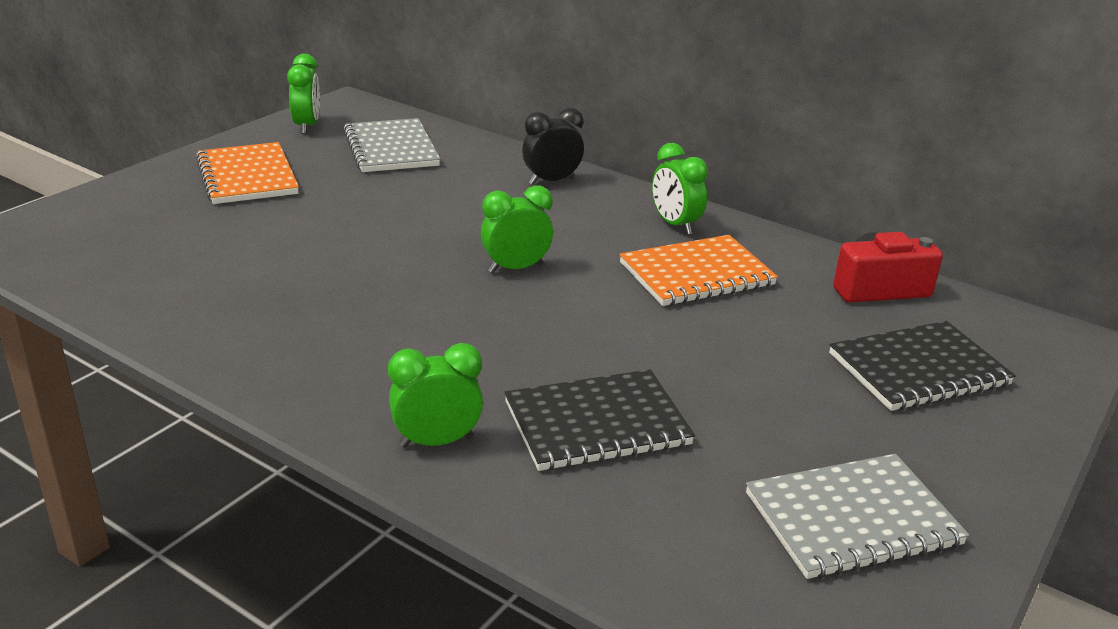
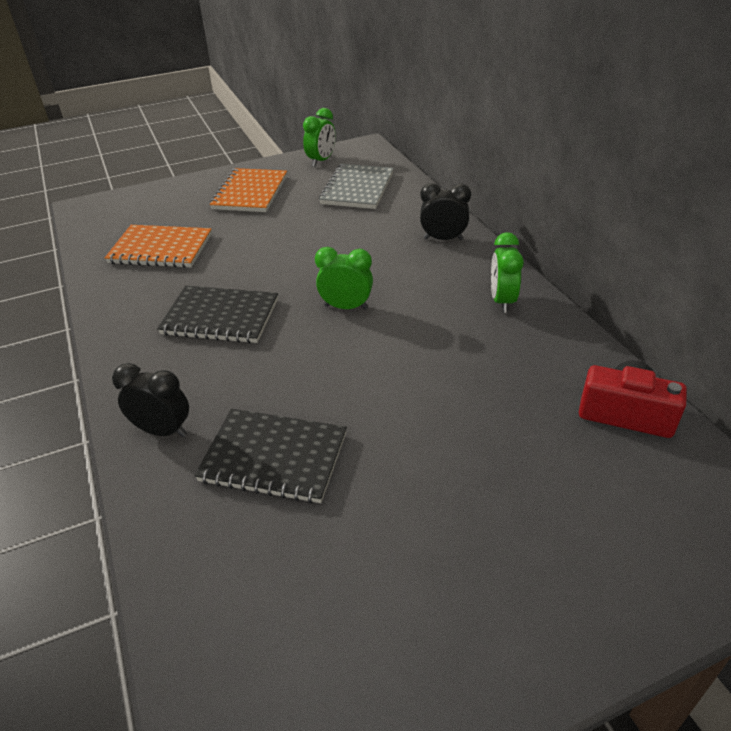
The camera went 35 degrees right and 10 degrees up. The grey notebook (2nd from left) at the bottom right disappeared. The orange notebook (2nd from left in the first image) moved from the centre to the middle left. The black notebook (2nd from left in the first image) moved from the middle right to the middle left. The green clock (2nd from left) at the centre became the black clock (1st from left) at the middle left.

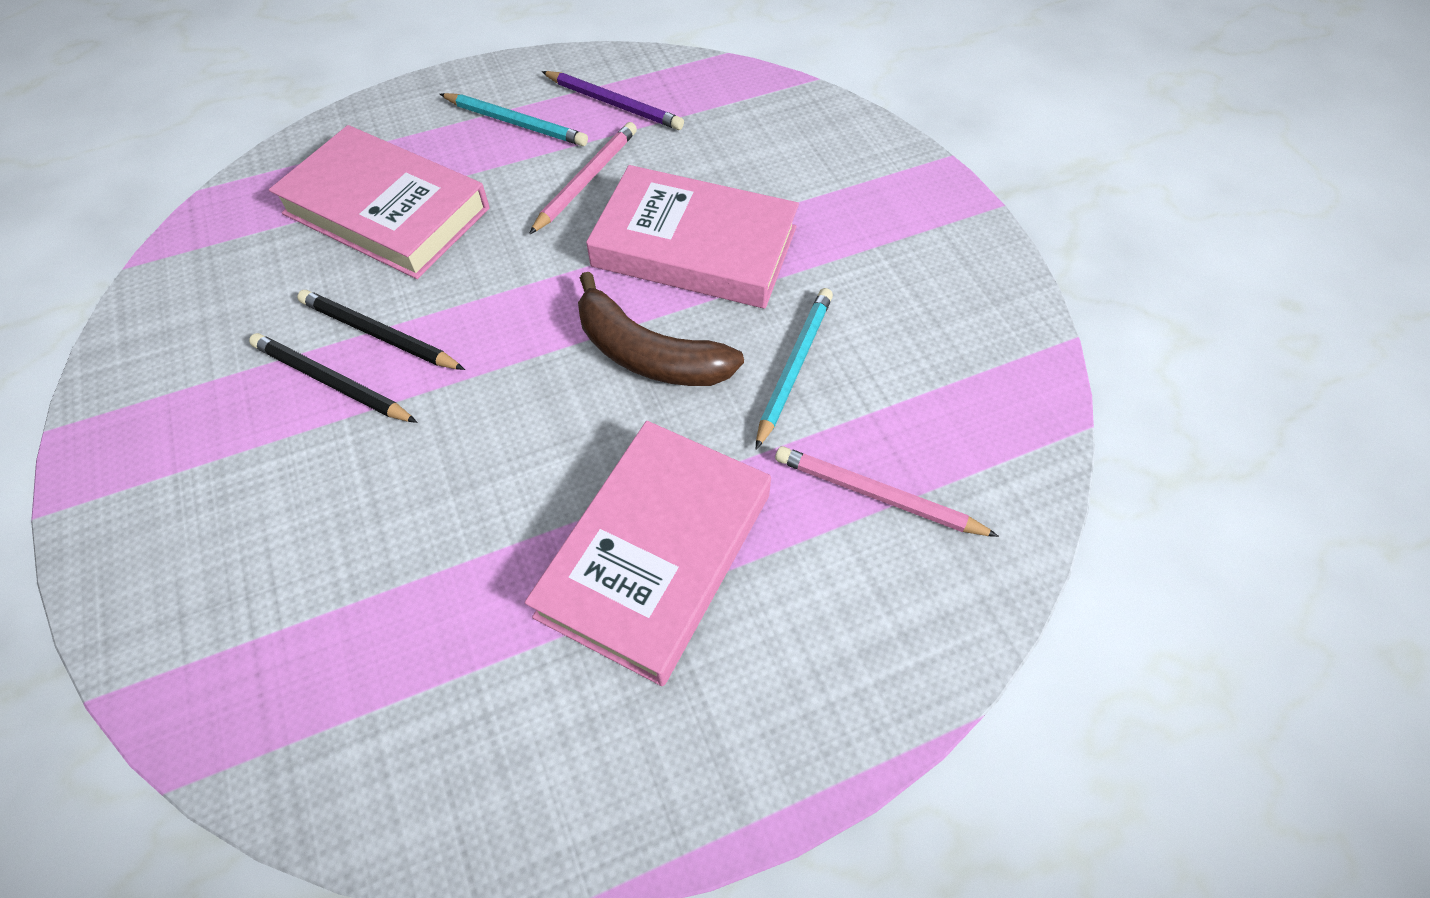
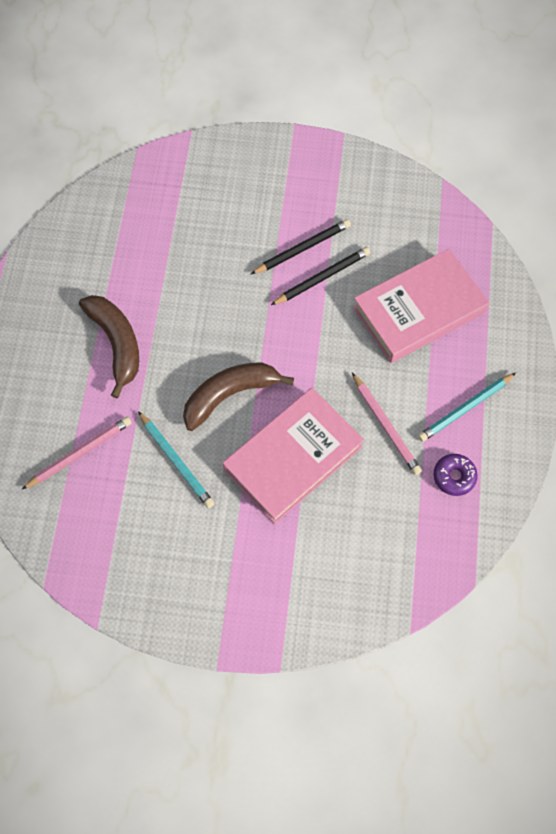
The camera went 120 degrees right and 10 degrees up. The pink book (2nd from left) at the centre was replaced by the brown banana (1st from left) at the middle left. The purple pencil at the top centre was replaced by the purple donut at the middle right.

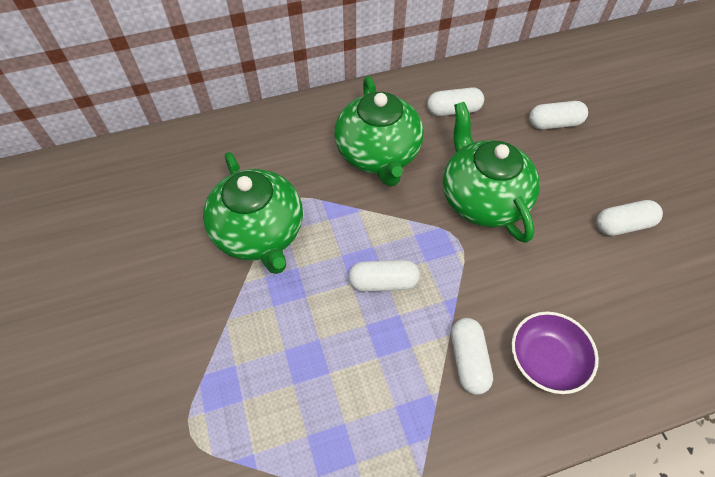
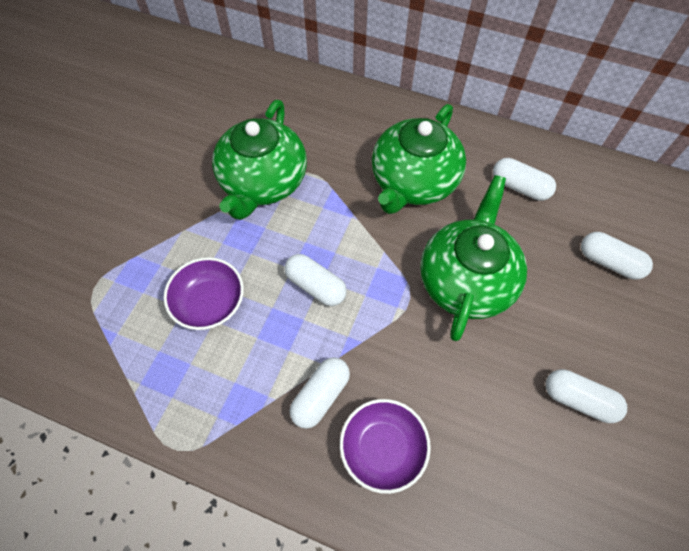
The camera went 40 degrees right and 5 degrees up. The purple bowl (1st from left) at the middle left appeared.

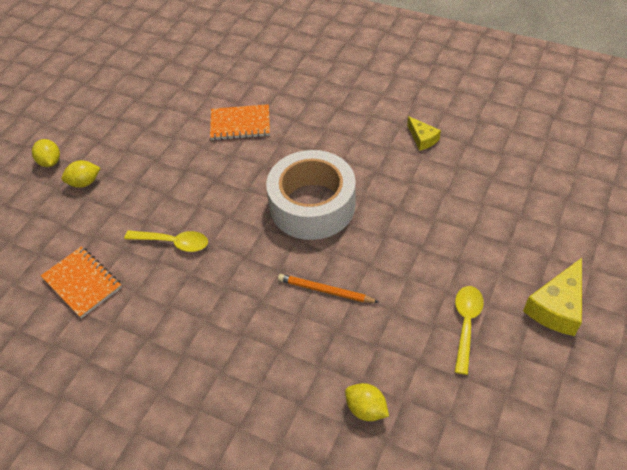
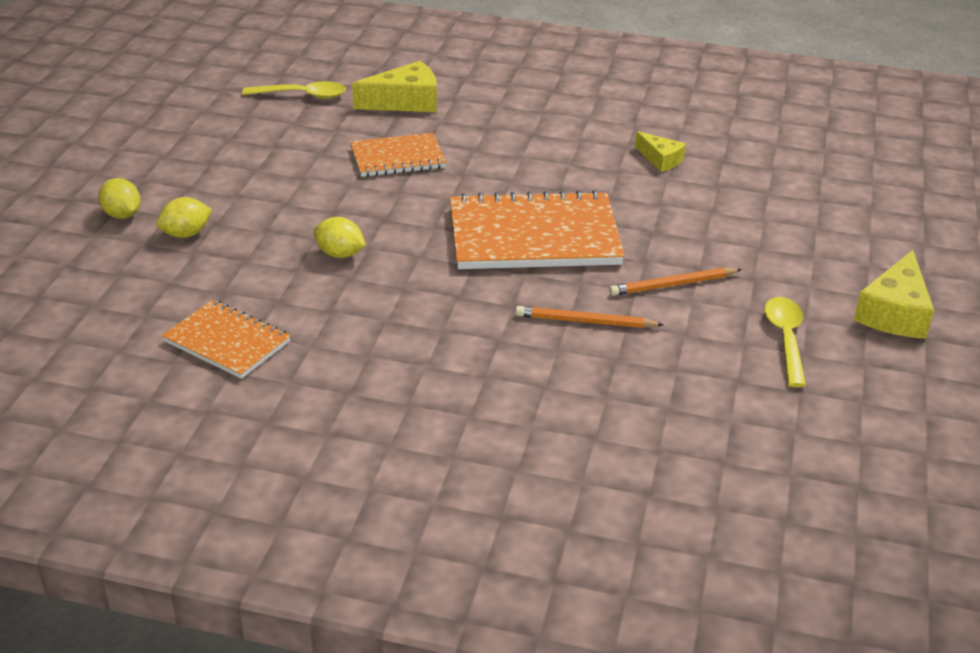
The camera went 15 degrees left and 15 degrees down. The yellow cheese (1st from left) at the top centre appeared. The orange pencil (2nd from left) at the middle right appeared. The yellow spoon (1st from left) moved from the middle left to the top left. The yellow lemon (3rd from left) moved from the bottom centre to the centre. The white tape at the centre was replaced by the orange notebook (3rd from left) at the centre.

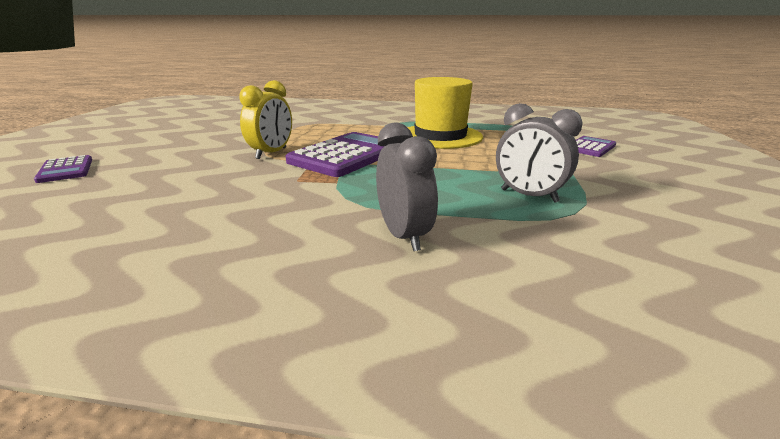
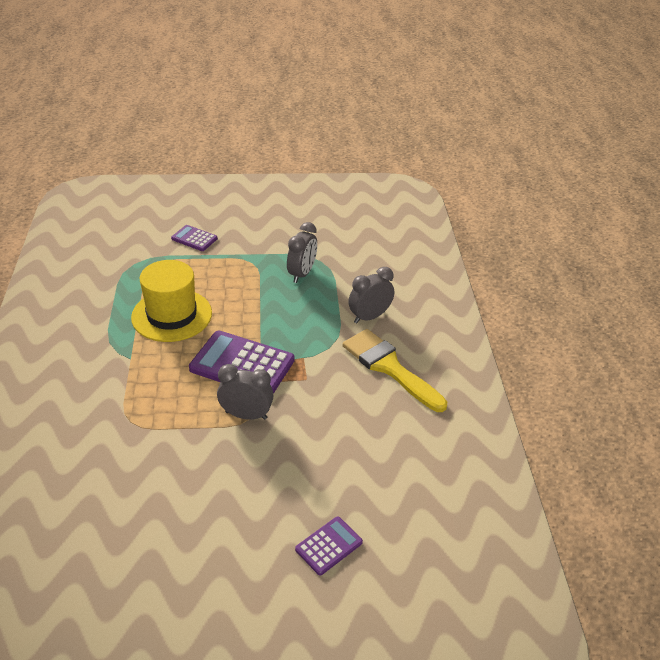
The camera went 105 degrees left and 15 degrees up. The yellow brush at the centre appeared. The yellow clock at the top centre became the grey clock (1st from left) at the centre.

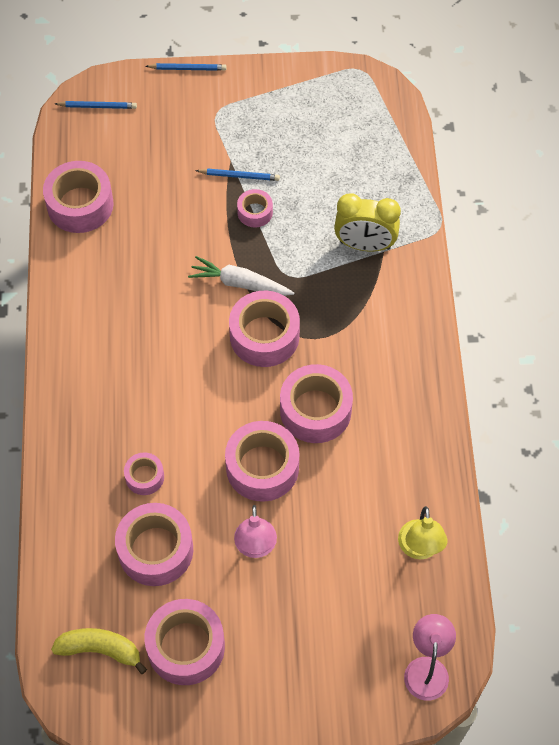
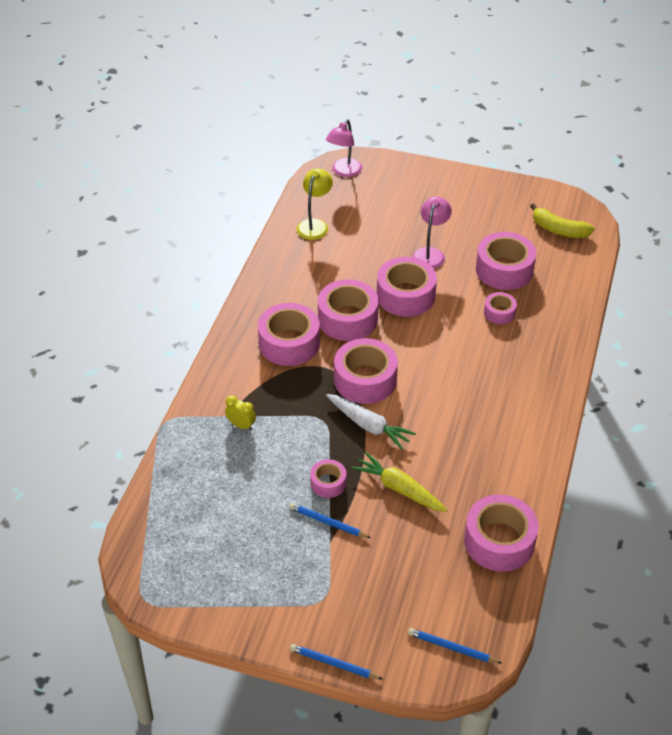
The camera went 160 degrees left and 15 degrees down. The yellow carrot at the centre appeared. The pink tape (4th from left in the first image) moved from the bottom left to the centre. The yellow clock at the top centre changed to 0.51 times the size.

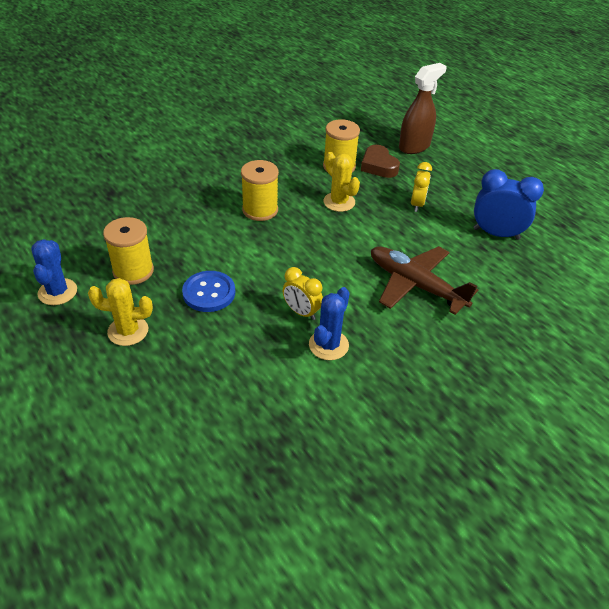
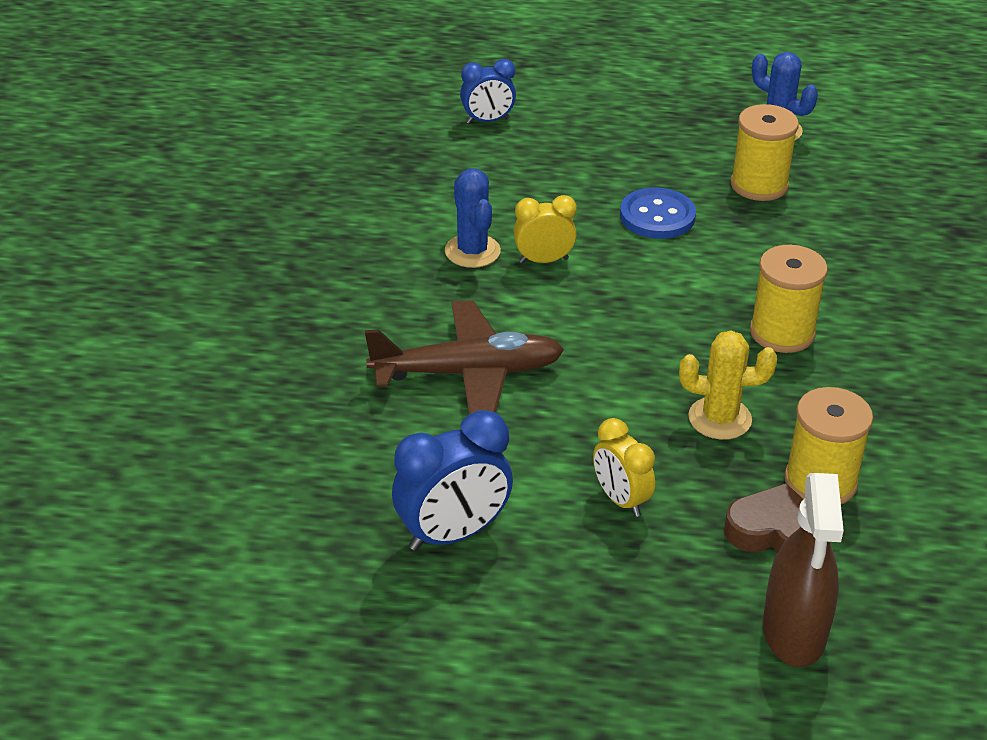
The camera went 135 degrees right and 5 degrees down. The yellow cactus (1st from left) at the middle left disappeared. The blue clock (2nd from left) at the top centre appeared.

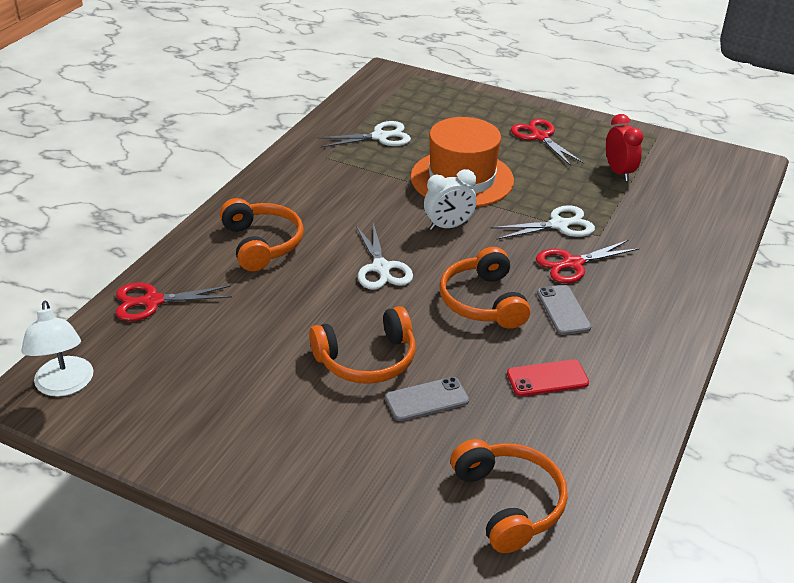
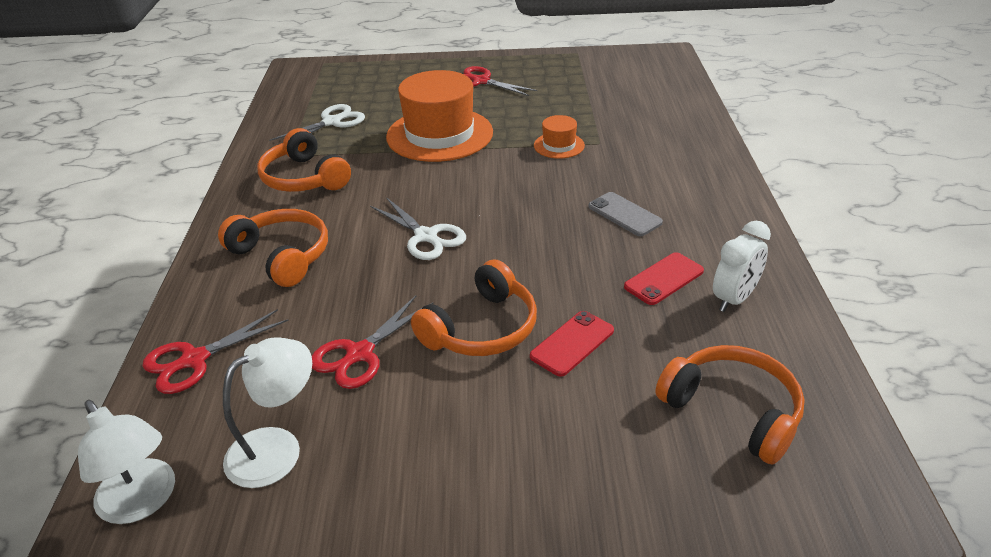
The camera went 25 degrees left and 0 degrees up. The red clock at the top right disappeared. The white lamp (2nd from left) at the bottom left appeared. The white clock moved from the centre to the middle right. The orange headphones (3rd from left in the first image) moved from the centre to the top left. The red scissors (3rd from left in the first image) moved from the middle right to the centre. The white scissors (3rd from left) at the middle right was replaced by the orange hat (2nd from left) at the top centre. The grey phone (1st from left) at the bottom centre became the red phone (1st from left) at the centre.

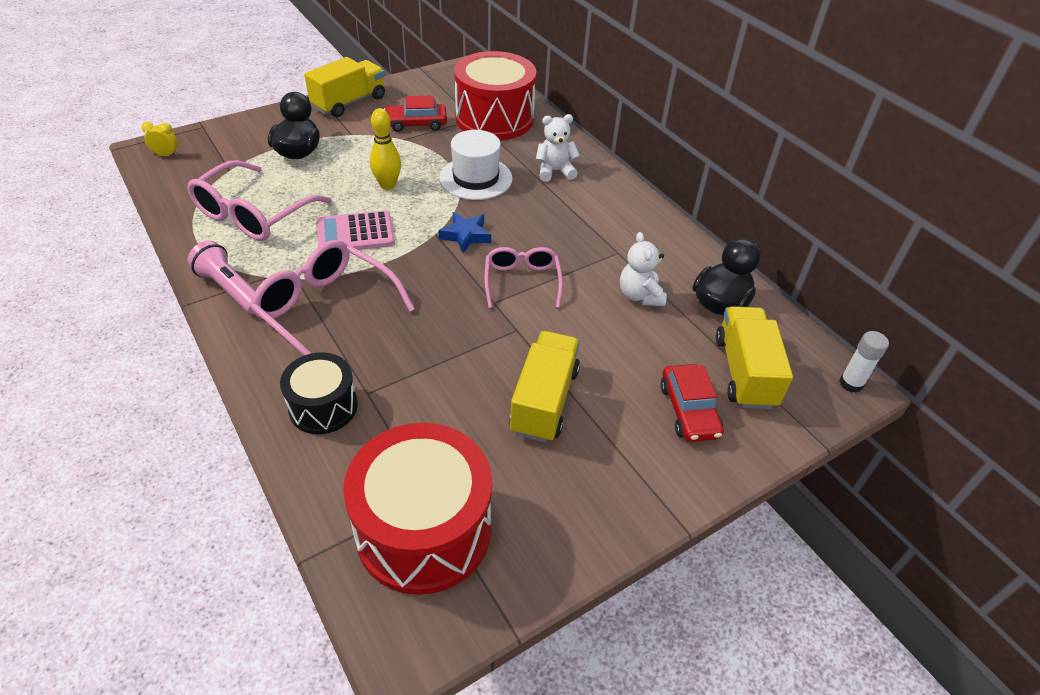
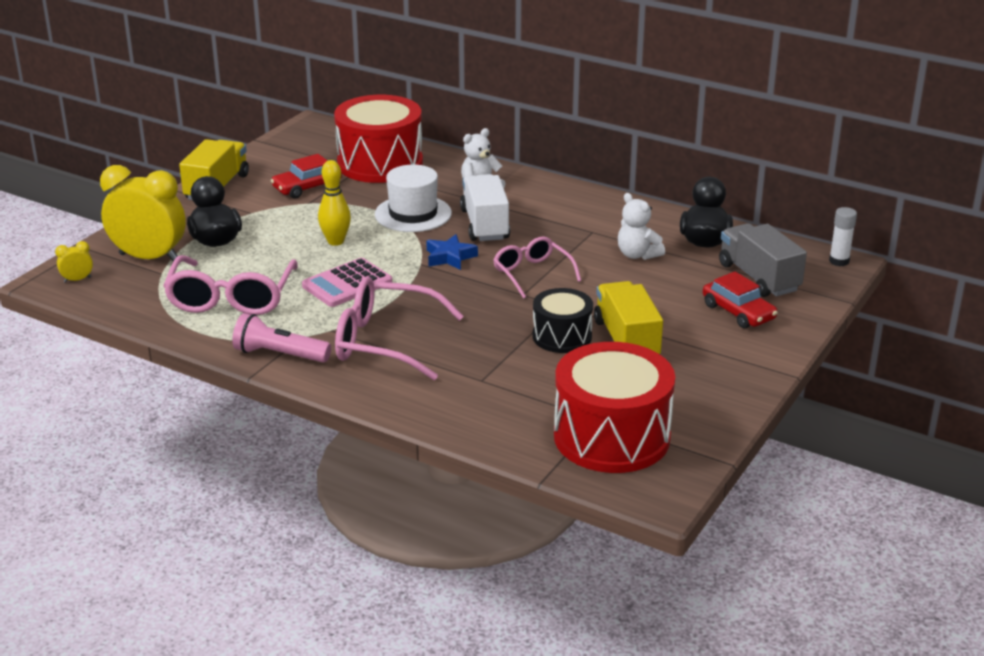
The camera went 25 degrees left and 15 degrees down. The yellow clock (2nd from left) at the top left appeared. The white truck at the top centre appeared. The black drum moved from the middle left to the centre. The yellow truck (3rd from left) at the middle right became the grey truck at the middle right.

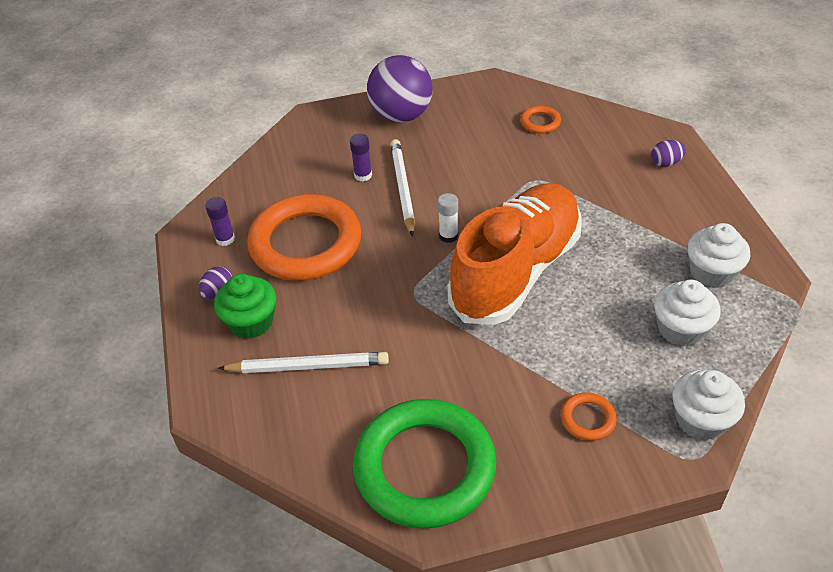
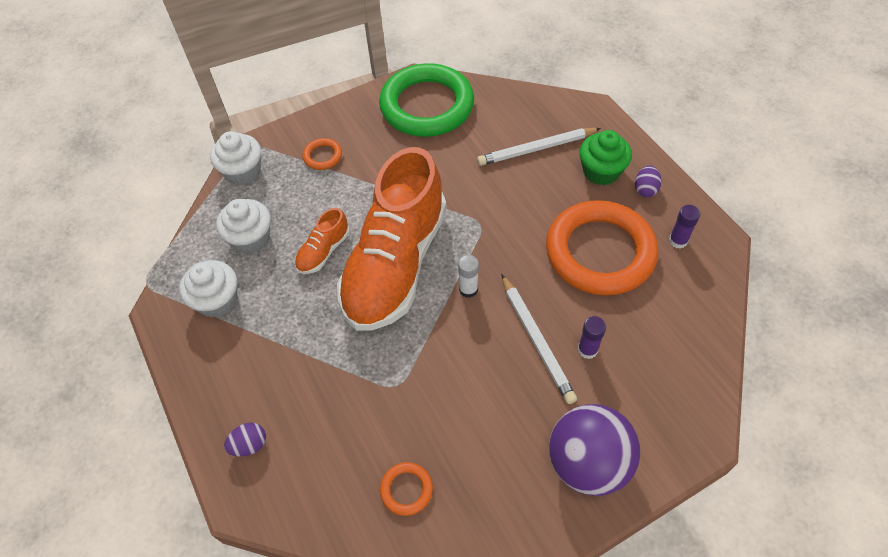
The camera went 165 degrees right and 10 degrees up. The orange shoe (1st from left) at the centre appeared.

